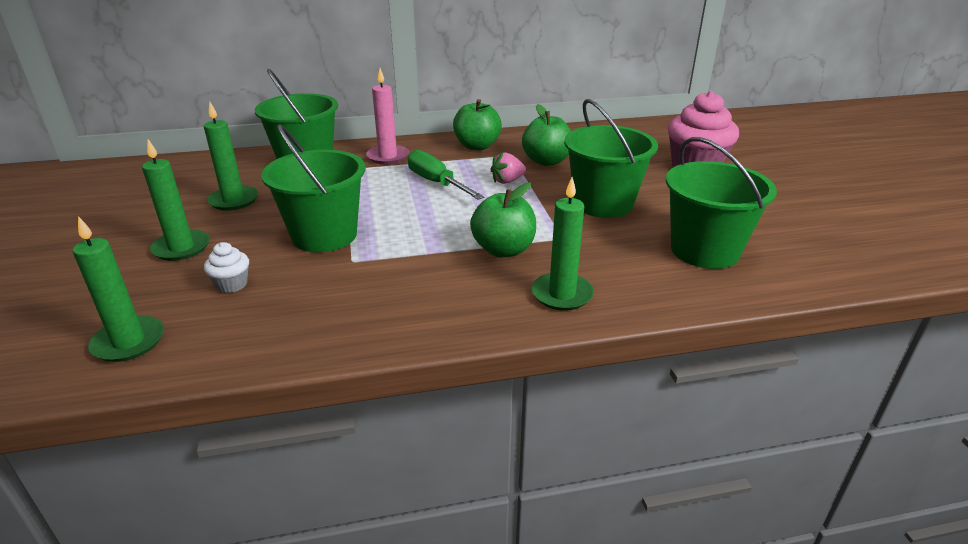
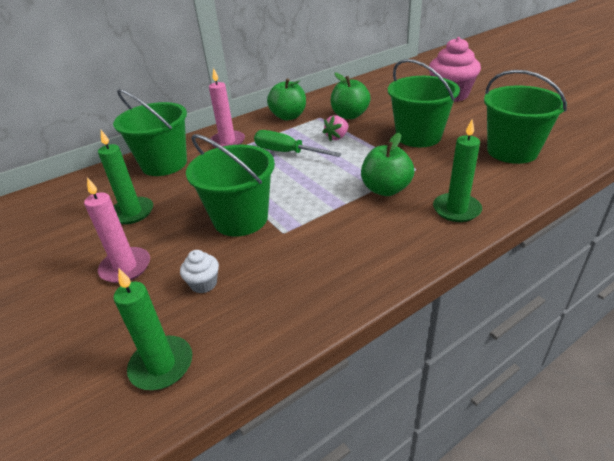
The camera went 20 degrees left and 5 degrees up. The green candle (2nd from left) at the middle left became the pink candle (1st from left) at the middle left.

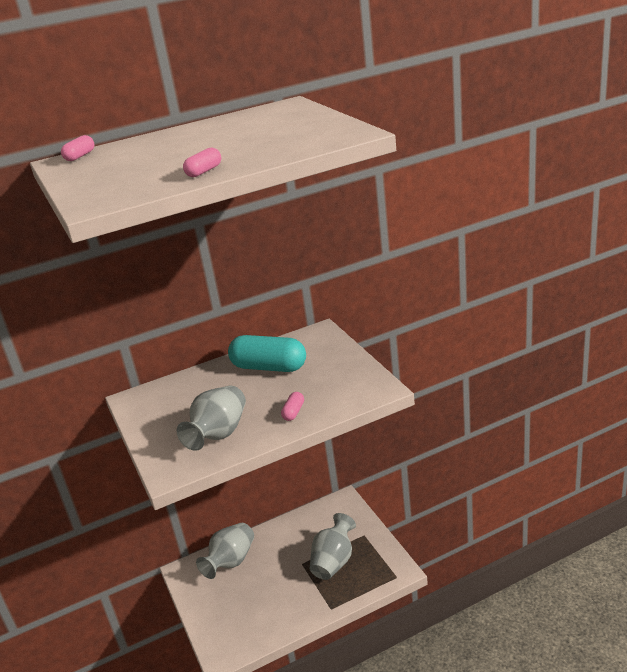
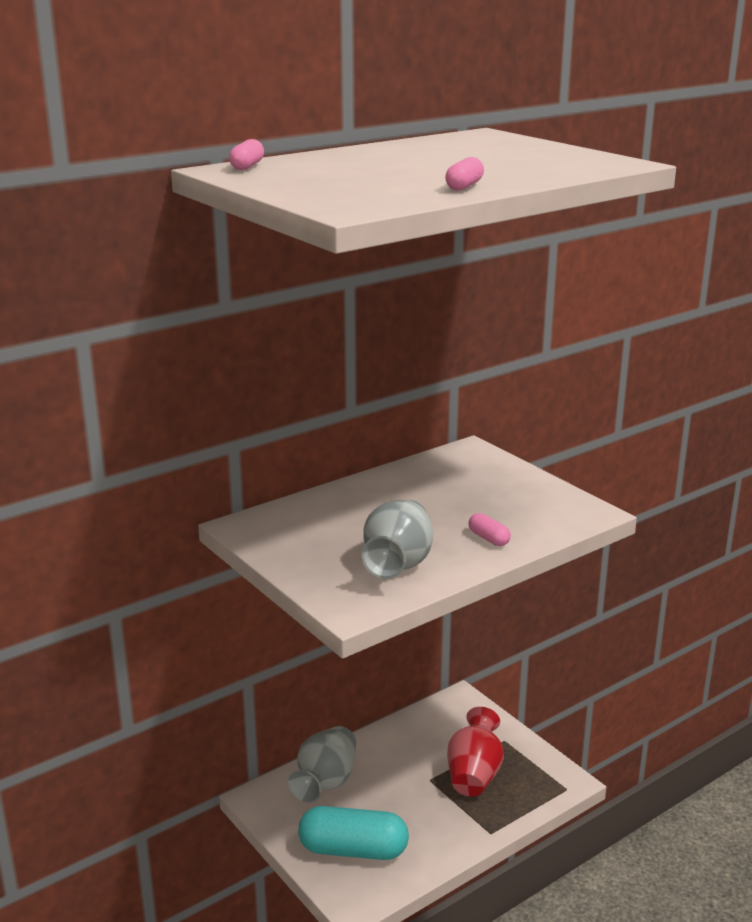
The camera went 15 degrees left and 5 degrees down. The turquoise capsule moved from the centre to the bottom centre. The grey vase (3rd from left) at the bottom centre became the red vase at the bottom centre. The pink capsule (3rd from left) at the centre turned 45 degrees counterclockwise.

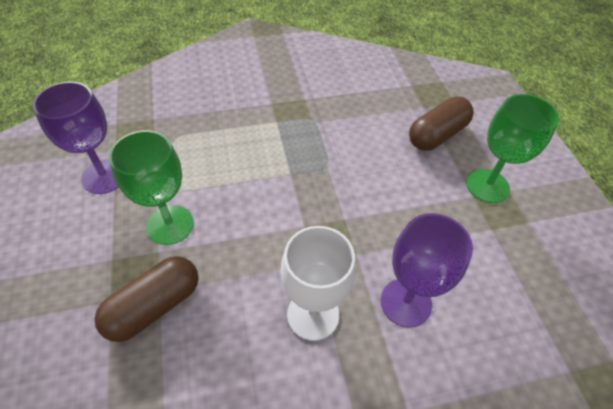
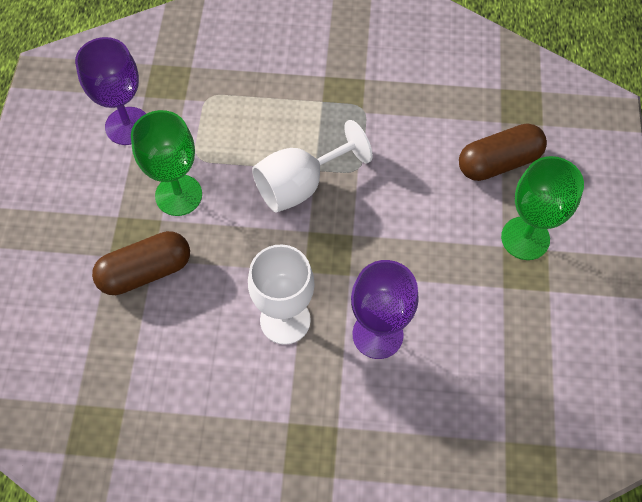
The camera went 20 degrees right and 10 degrees up. The white goblet (2nd from left) at the top centre appeared.

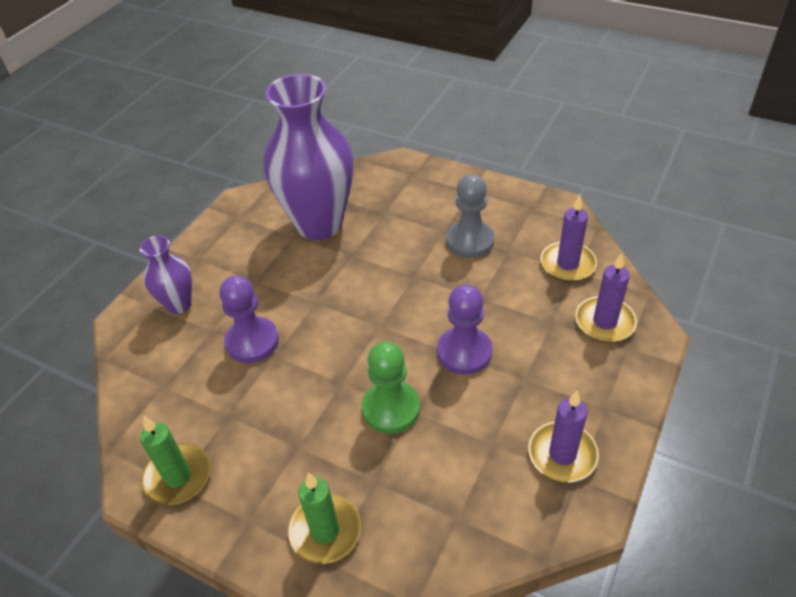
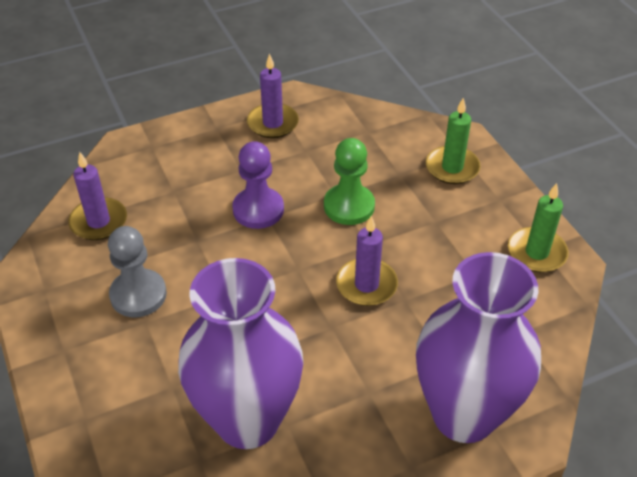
The camera went 145 degrees left and 0 degrees up. The purple pawn (1st from left) at the middle left disappeared. The purple candle (3rd from left) moved from the middle right to the centre. The purple vase (1st from left in the first image) at the middle left changed to 2.05 times the size.

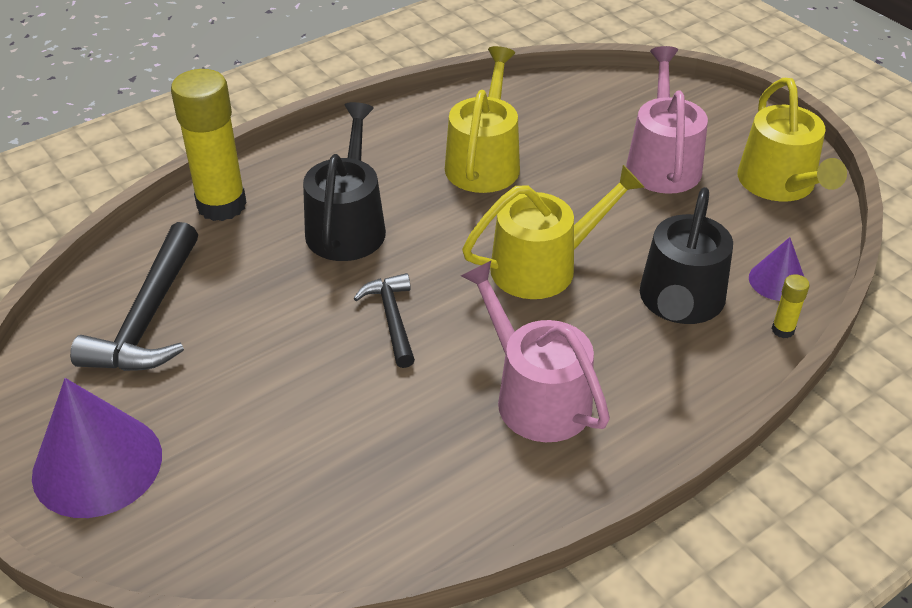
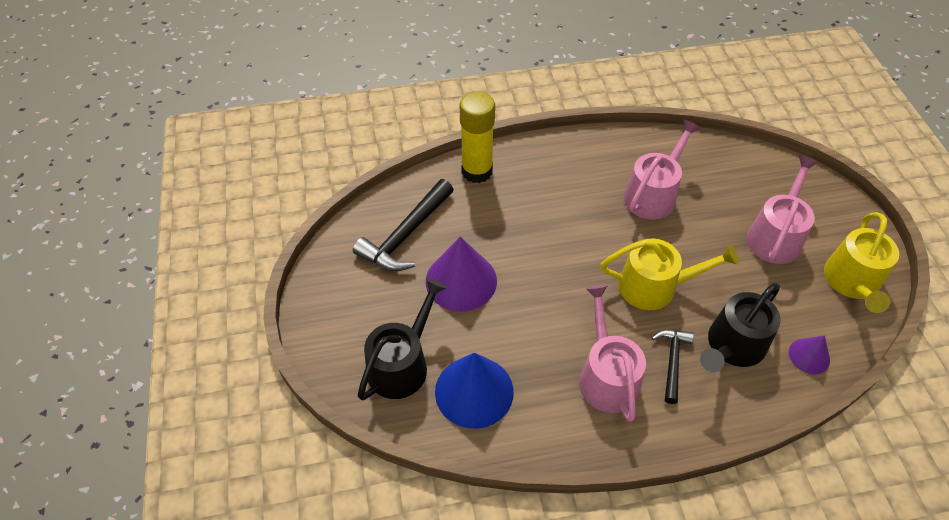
The camera went 25 degrees right and 10 degrees up. The yellow glue stick (2nd from left) at the middle right disappeared. The blue cone at the bottom centre appeared. The purple cone (1st from left) moved from the bottom left to the centre. The black watering can (1st from left) moved from the top centre to the centre. The black hammer (2nd from left) moved from the centre to the bottom right. The yellow watering can (1st from left) at the top centre became the pink watering can (2nd from left) at the top right.

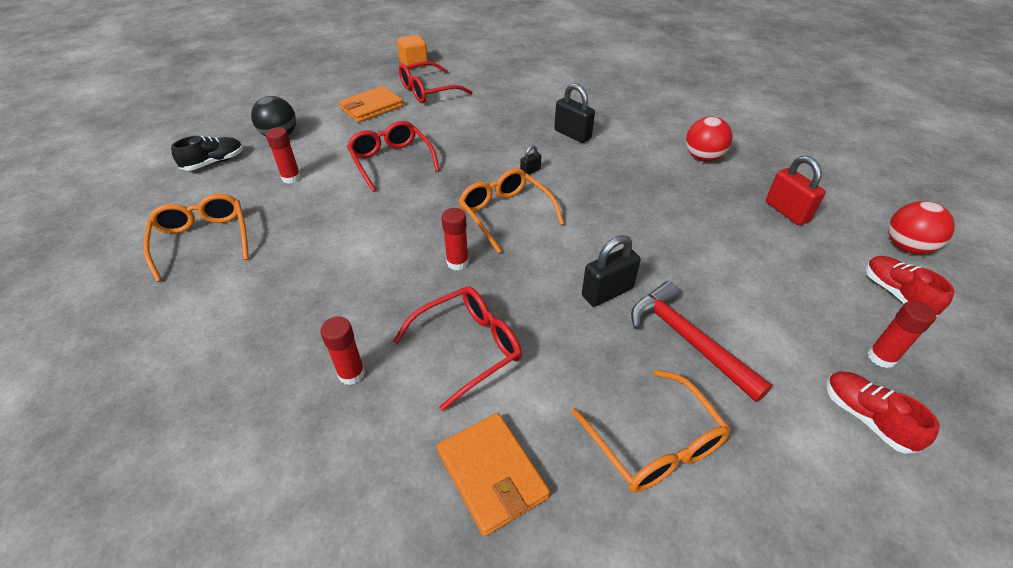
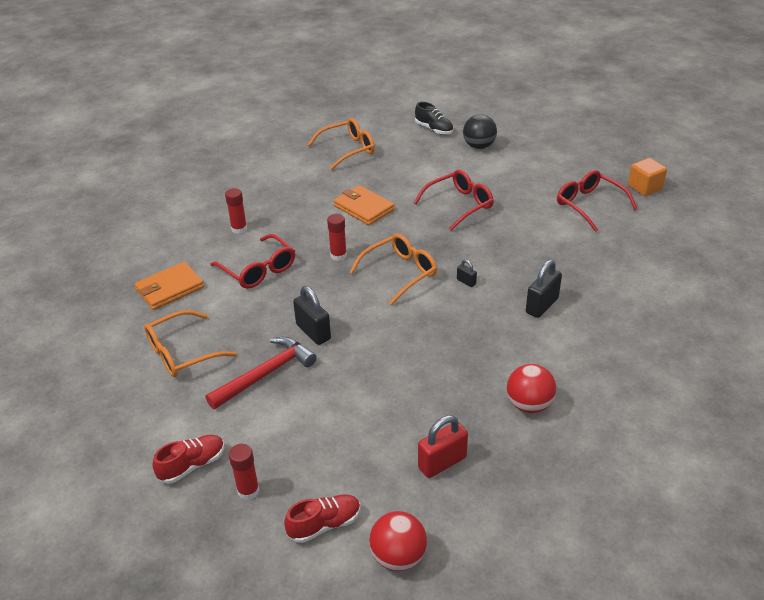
The camera went 85 degrees right and 5 degrees down. The red glue stick (1st from left) at the top left disappeared. The orange wallet (1st from left in the first image) moved from the top centre to the centre.

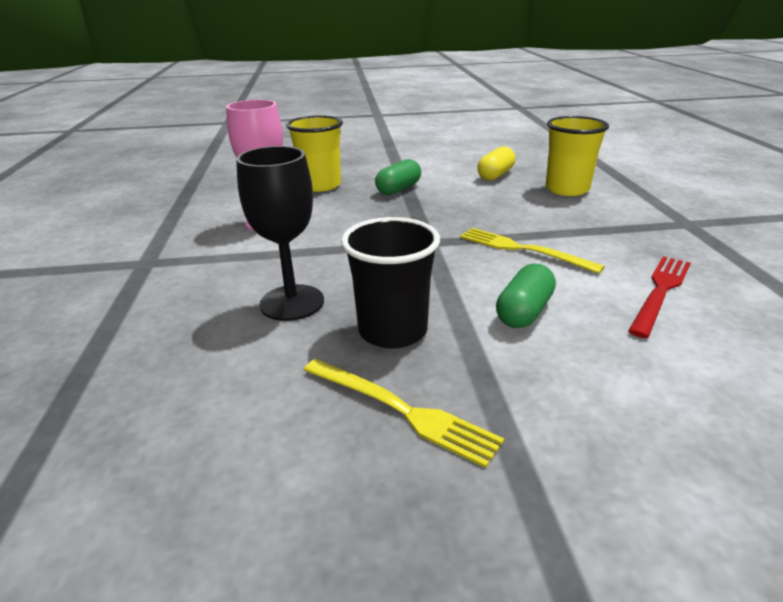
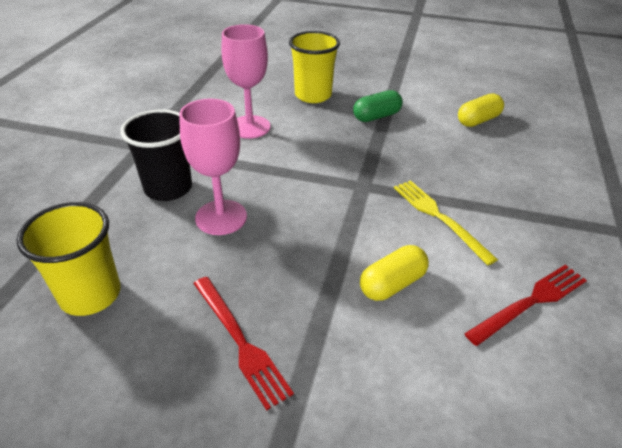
The camera went 20 degrees right and 10 degrees up. The black cup moved from the centre to the middle left. The yellow cup (2nd from left in the first image) moved from the top right to the middle left. The black goblet at the centre became the pink goblet (1st from left) at the centre. The yellow fork (1st from left) at the bottom centre became the red fork (1st from left) at the bottom centre. The green capsule (2nd from left) at the middle right became the yellow capsule (1st from left) at the centre.

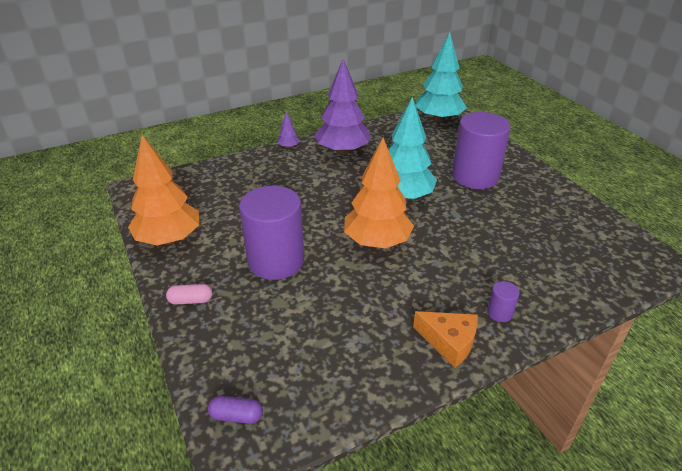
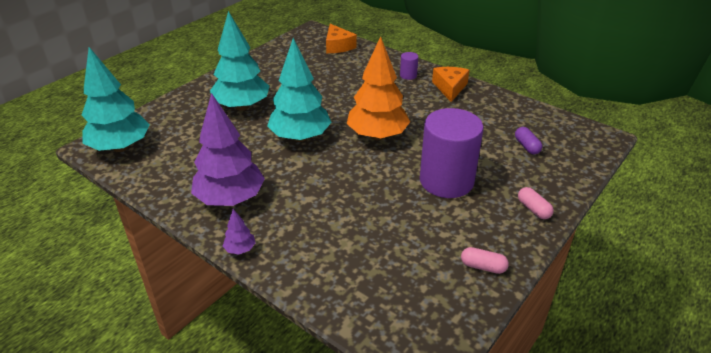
The camera went 115 degrees left and 0 degrees up. The orange cheese (1st from left) at the top centre appeared. The purple capsule moved from the bottom centre to the middle right. The orange tree (1st from left) at the middle left was replaced by the pink capsule (1st from left) at the bottom right. The purple cylinder (2nd from left) at the top right was replaced by the turquoise tree (2nd from left) at the top centre.

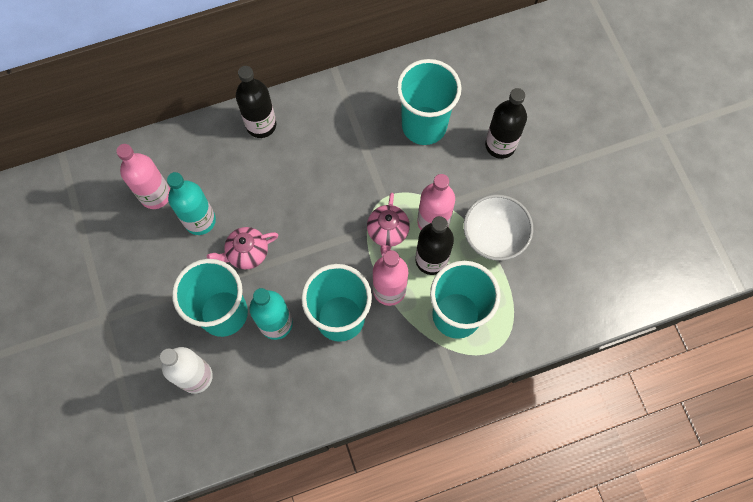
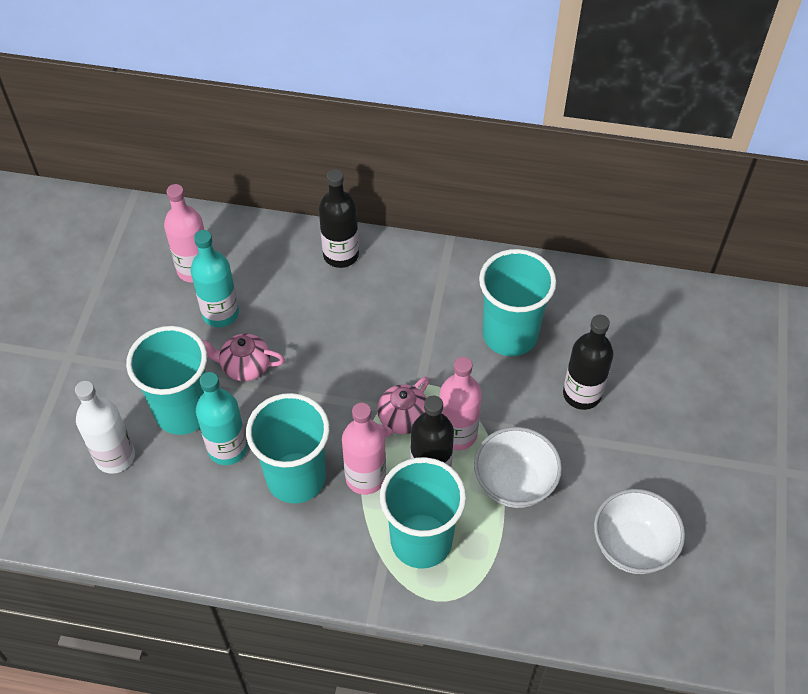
The camera went 30 degrees right and 15 degrees down. The white bowl (2nd from left) at the bottom right appeared.

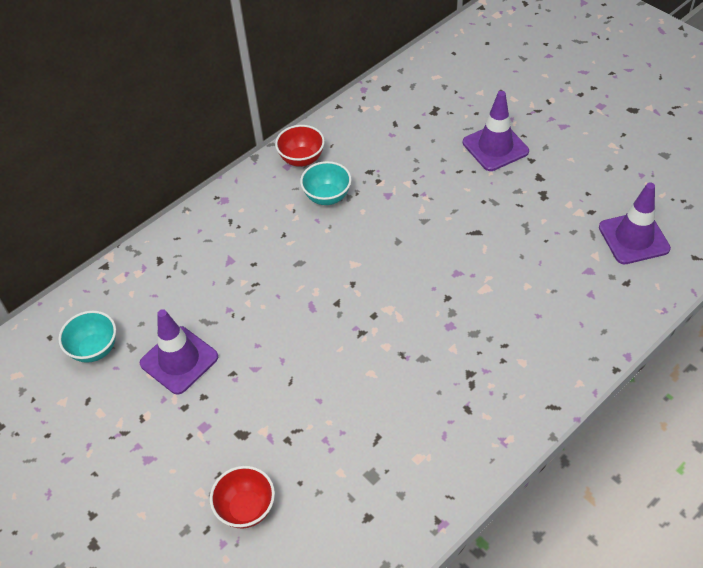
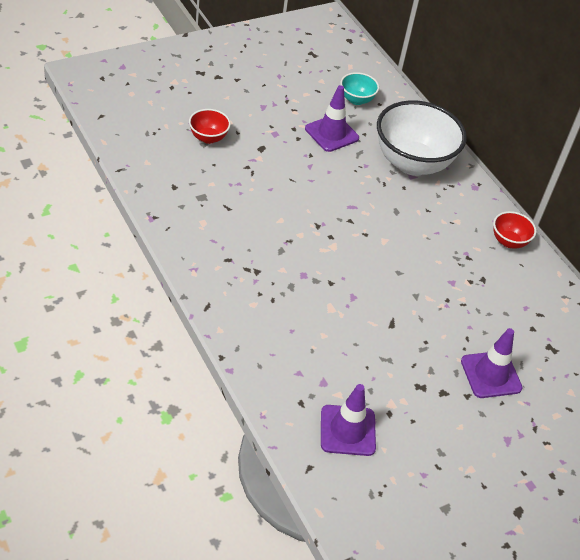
The camera went 95 degrees right and 5 degrees down. The turquoise bowl (2nd from left) at the top centre disappeared. The white bowl at the top right appeared.

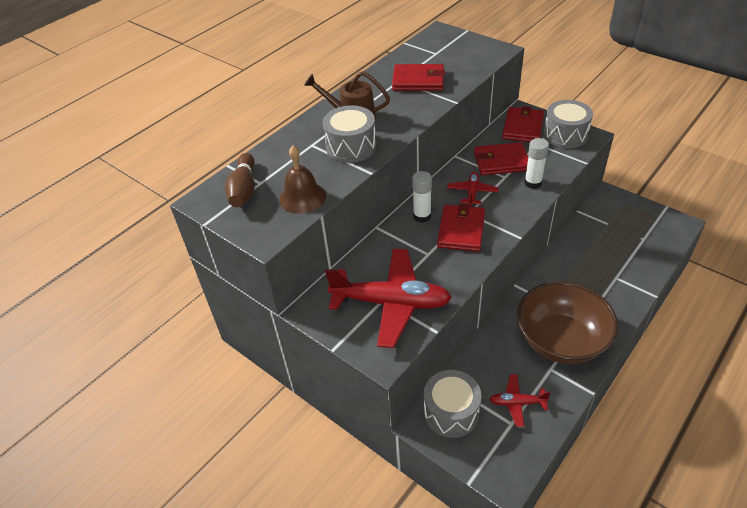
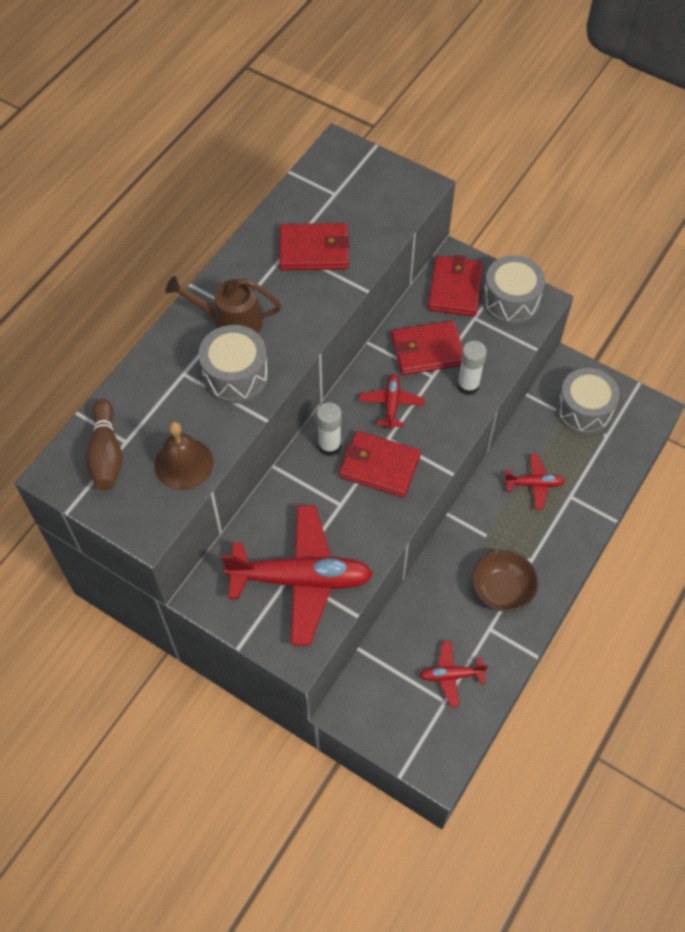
The camera went 10 degrees left and 15 degrees up. The red plane (4th from left) at the middle right appeared. The grey drum (2nd from left in the first image) moved from the bottom centre to the middle right. The red wallet (2nd from left) at the centre turned 75 degrees counterclockwise. The brown bowl at the middle right changed to 0.58 times the size.

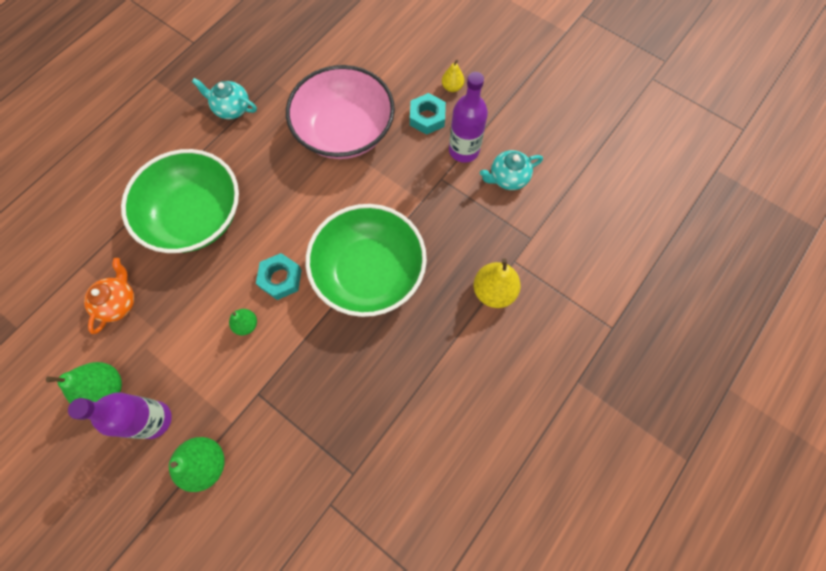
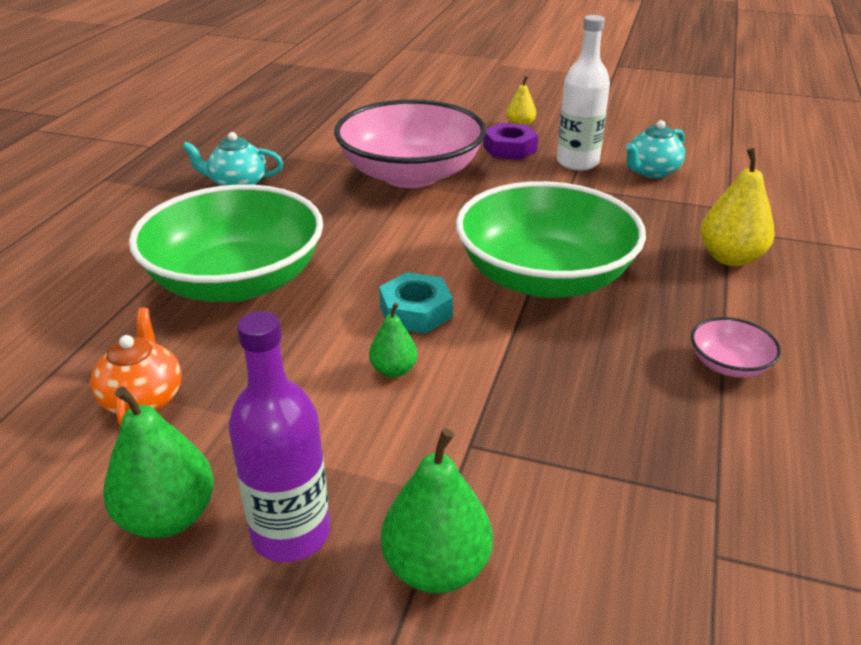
The camera went 20 degrees left and 35 degrees down. The pink bowl (2nd from left) at the middle right appeared. The turquoise nut (2nd from left) at the top centre became the purple nut at the top centre. The purple bottle (2nd from left) at the top centre became the white bottle at the top right.

